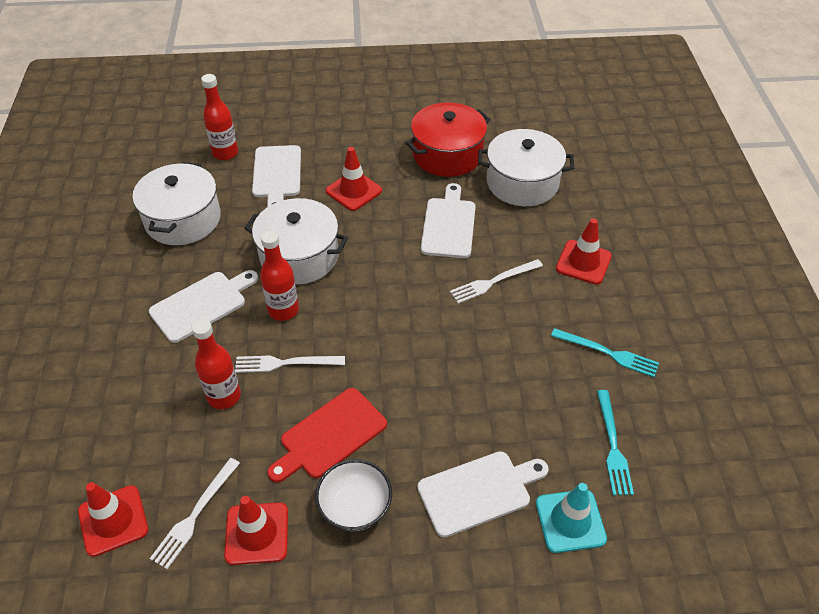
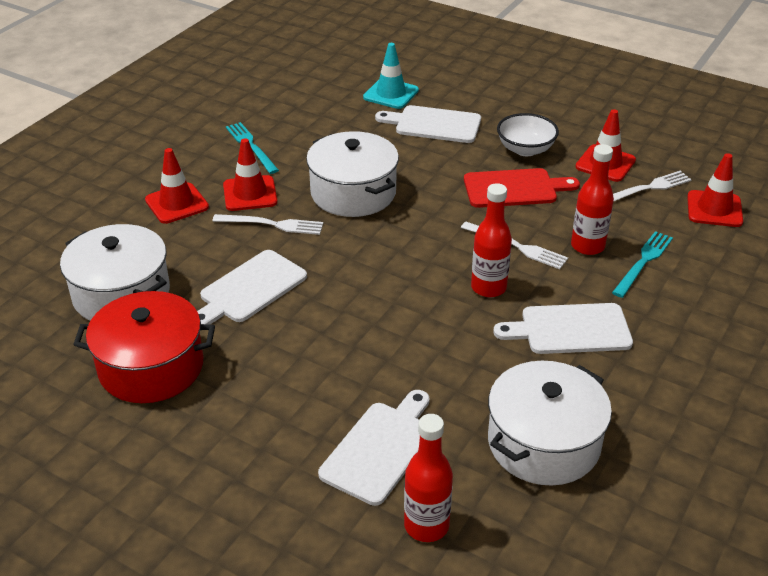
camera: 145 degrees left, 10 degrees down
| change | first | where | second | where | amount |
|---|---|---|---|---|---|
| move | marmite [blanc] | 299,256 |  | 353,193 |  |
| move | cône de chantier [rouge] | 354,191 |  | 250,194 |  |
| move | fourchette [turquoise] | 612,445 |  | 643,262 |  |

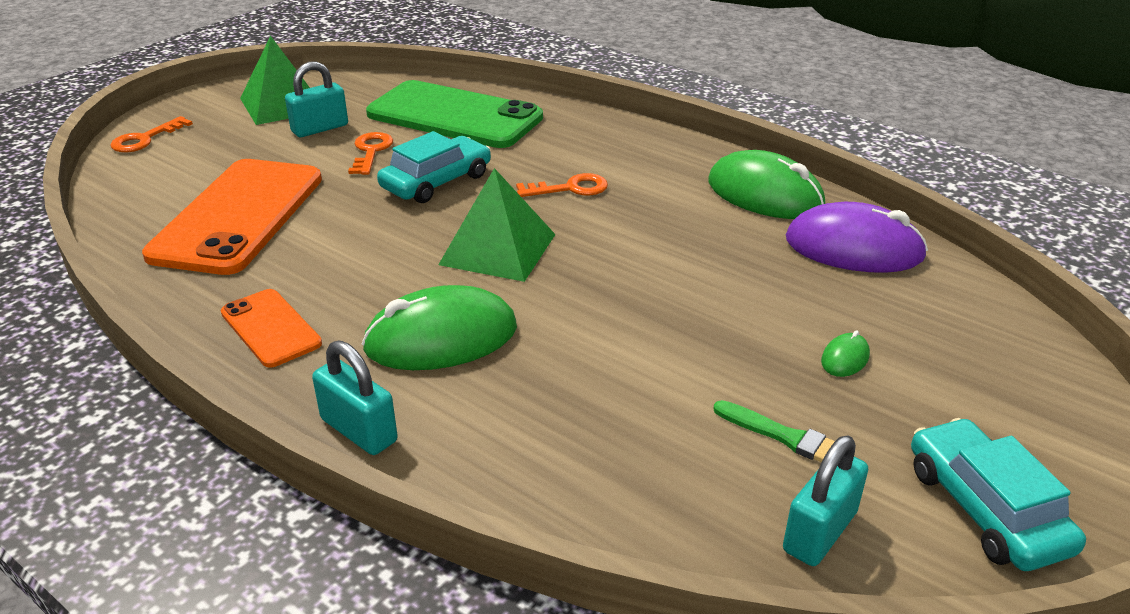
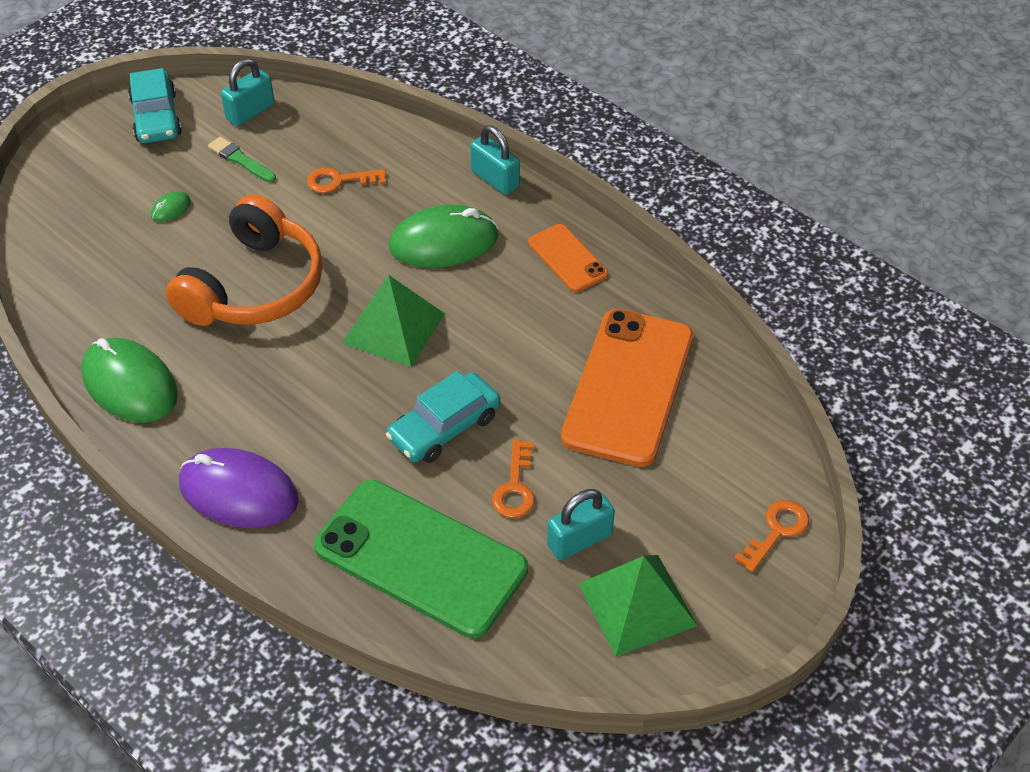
camera: 175 degrees left, 15 degrees up
| change | first | where | second | where | amount |
|---|---|---|---|---|---|
| insert |  |  | casque audio [orange] | 254,286 |  |
| move | clé [orange] | 570,188 |  | 339,181 |  |
| move | souris [violet] | 854,248 |  | 238,492 |  |

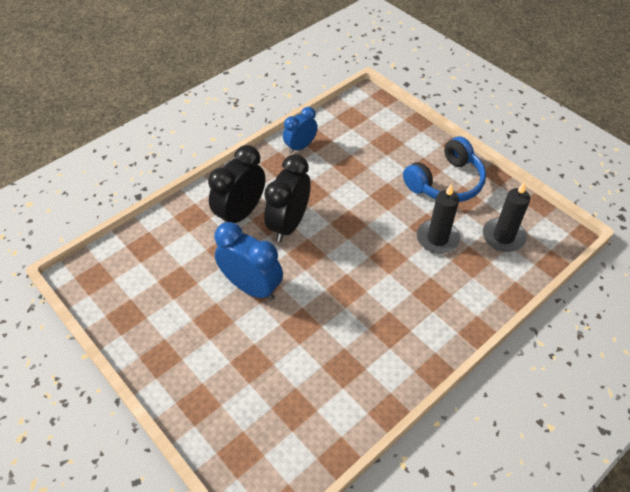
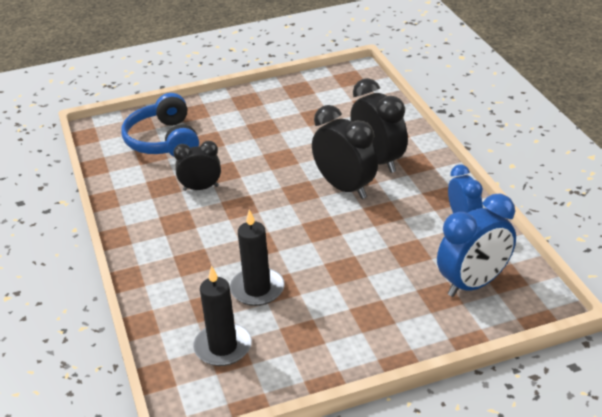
camera: 115 degrees right, 15 degrees down
| change | first | where | second | where | amount |
|---|---|---|---|---|---|
| insert |  |  | réveil [noir] | 201,188 |  |
| move | réveil [bleu] | 251,287 |  | 473,284 |  |
| move | casque audio [bleu] | 446,182 |  | 164,141 |  |

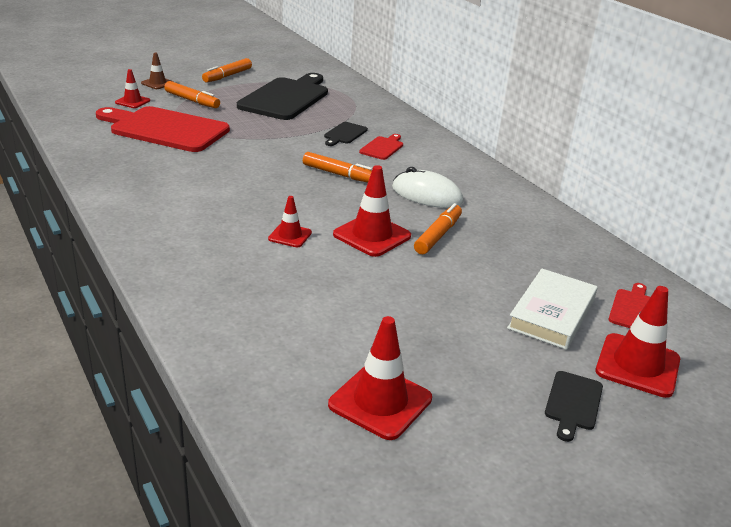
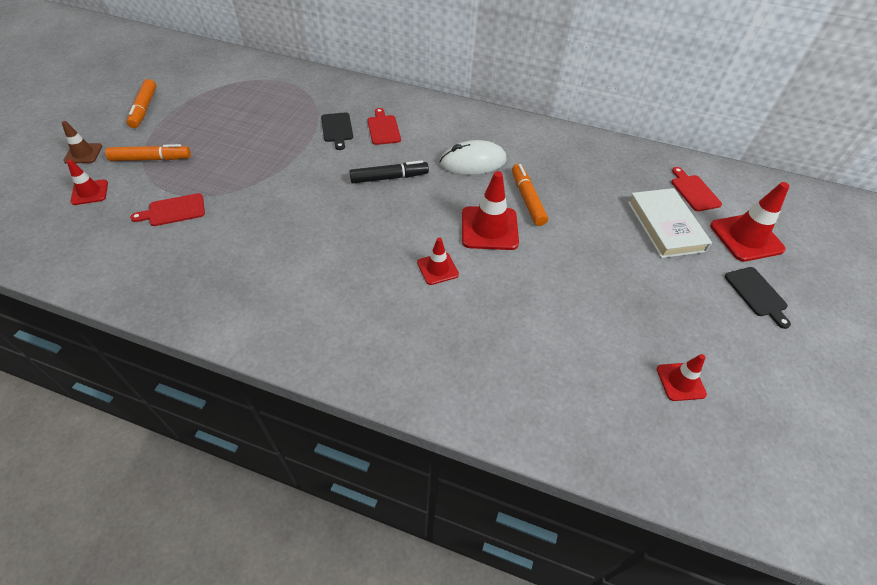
camera: 40 degrees left, 20 degrees up
| change | first | where | second | where | amount |
|---|---|---|---|---|---|
| delete | planche à découper [noir] | 286,98 |  |  |  |
| recolor | feutre [orange] | 339,174 | feutre [noir] | 389,178 |  |
| resize | planche à découper [rouge] | 165,129 |  | 174,211 | x0.44 |
| resize | cône de chantier [rouge] | 380,402 |  | 680,381 | x0.58 |

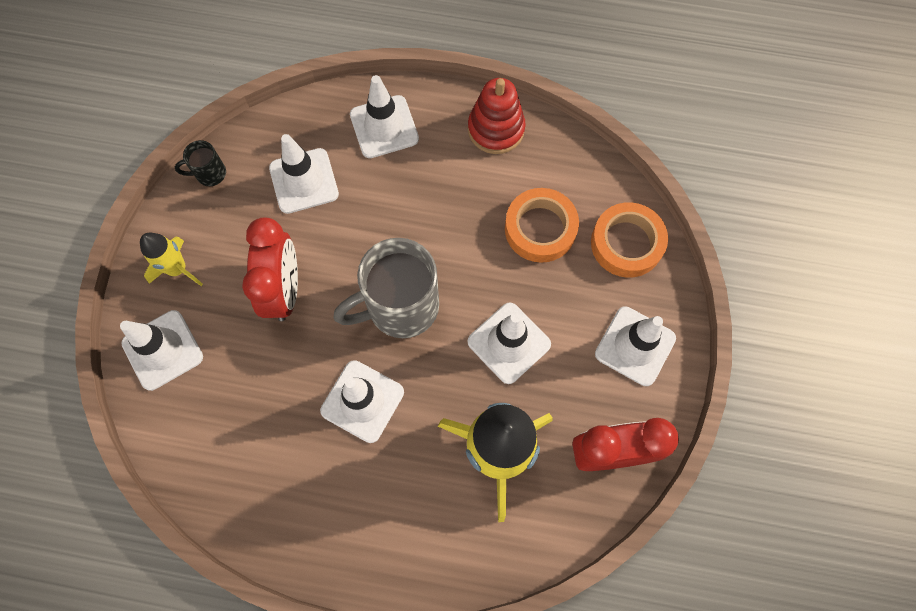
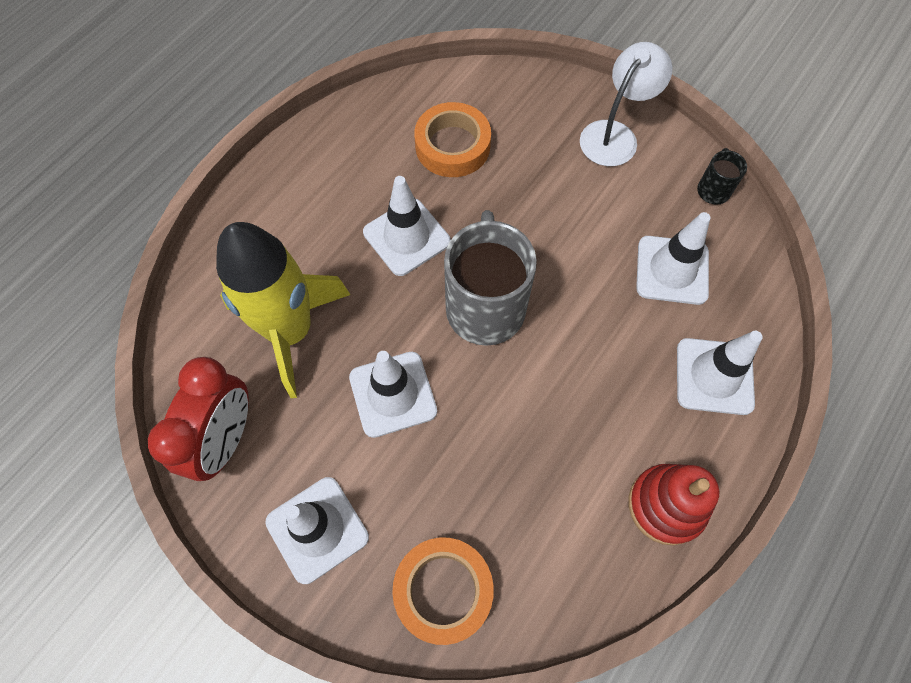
camera: 115 degrees right, 5 degrees down
| change | first | where | second | where | amount |
|---|---|---|---|---|---|
| delete | cône de chantier [blanc] | 162,350 |  |  |  |
| delete | réveil [rouge] | 284,290 |  |  |  |
| move | ruban adhésif [orange] | 540,229 |  | 452,146 |  |
| replace | fusée [jaune] | 178,269 | lampe [blanc] | 615,135 |  |

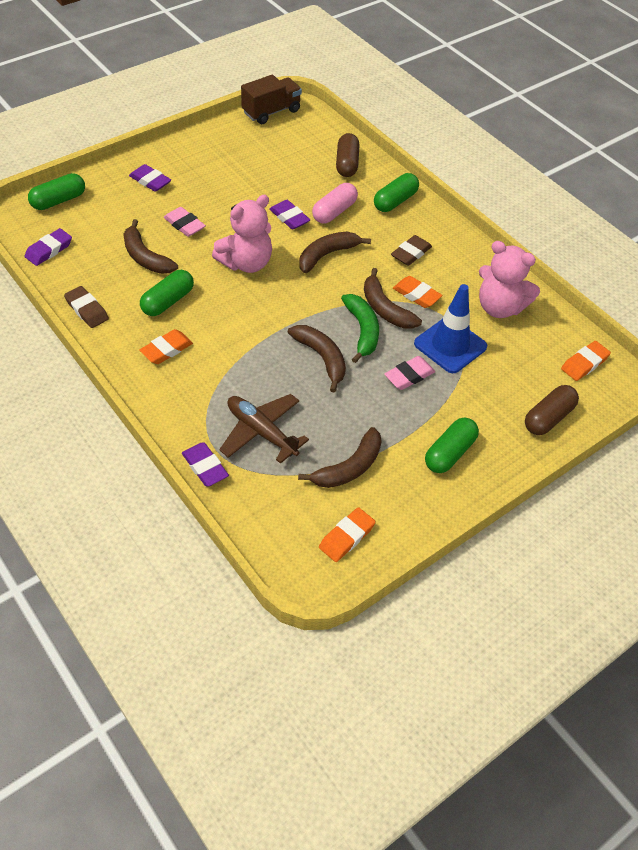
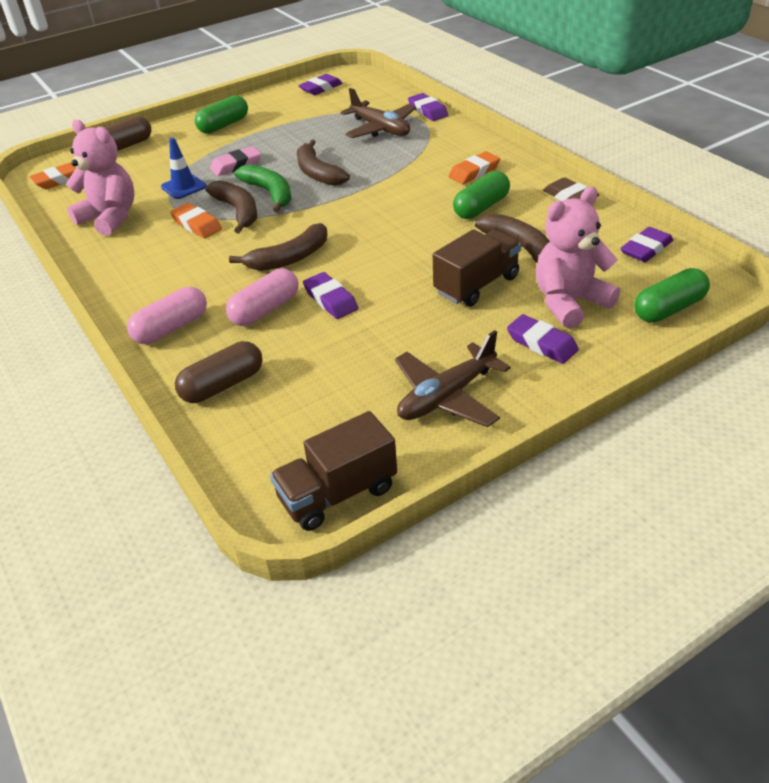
camera: 170 degrees left, 10 degrees down
| change | first | where | second | where | amount |
|---|---|---|---|---|---|
| delete | banane [marron] | 349,468 |  |  |  |
| delete | gomme [marron] | 411,253 |  |  |  |
| insert |  |  | avion [marron] | 447,396 |  |
| move | ours en peluche [rose] | 246,263 |  | 569,302 |  |
| replace | gomme [rose] | 184,225 | camion [marron] | 476,285 |  |
| recolor | gomme [orange] | 346,537 | gomme [violet] | 321,88 |  |
| recolor | gélule [vert] | 395,201 | gélule [rose] | 171,328 |  |
| rotate | gélule [marron] | 347,164 |  | 223,385 | 45 degrees clockwise |
| rotate | banane [vert] | 362,331 |  | 270,193 | 150 degrees clockwise |
| resize | cône de chantier [bleu] | 450,345 |  | 184,187 | x0.62 |

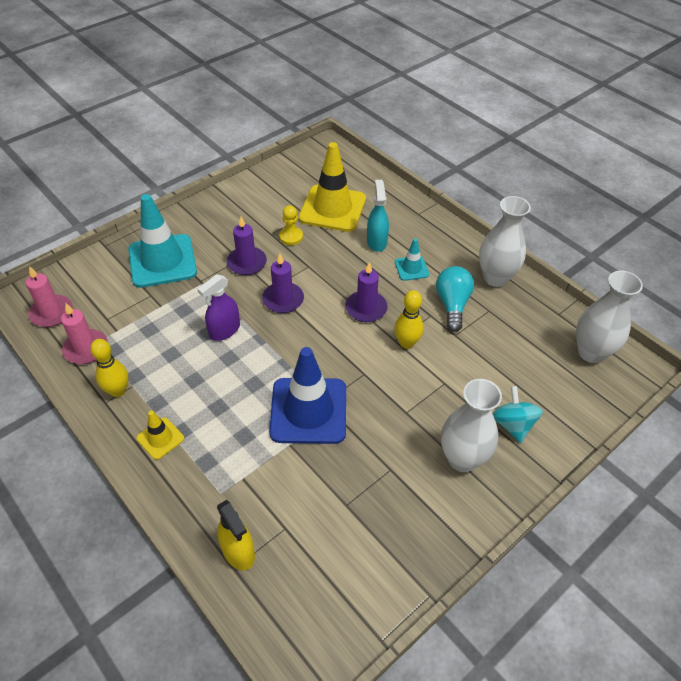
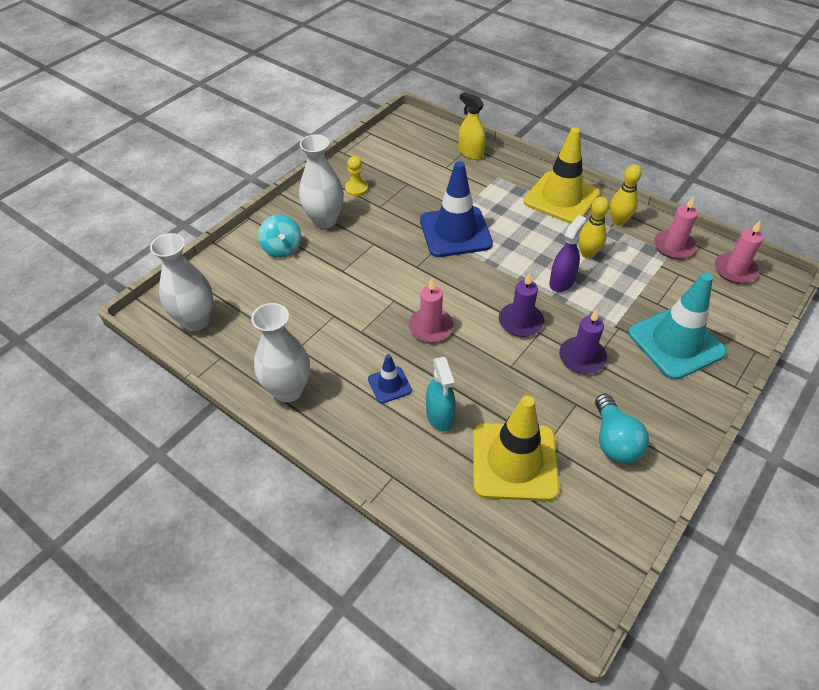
camera: 170 degrees right, 0 degrees up
| change | first | where | second | where | amount |
|---|---|---|---|---|---|
| move | pion [jaune] | 291,237 |  | 356,189 |  |
| move | quille [jaune] | 406,343 |  | 587,254 |  |
| move | ampoule [turquoise] | 452,305 |  | 614,440 |  |
| recolor | bougie [violet] | 366,308 | bougie [rose] | 430,327 |  |
| recolor | cône de chantier [turquoise] | 411,268 | cône de chantier [bleu] | 389,385 |  |
| resize | cône de chantier [jaune] | 160,438 |  | 561,198 | x2.10 |

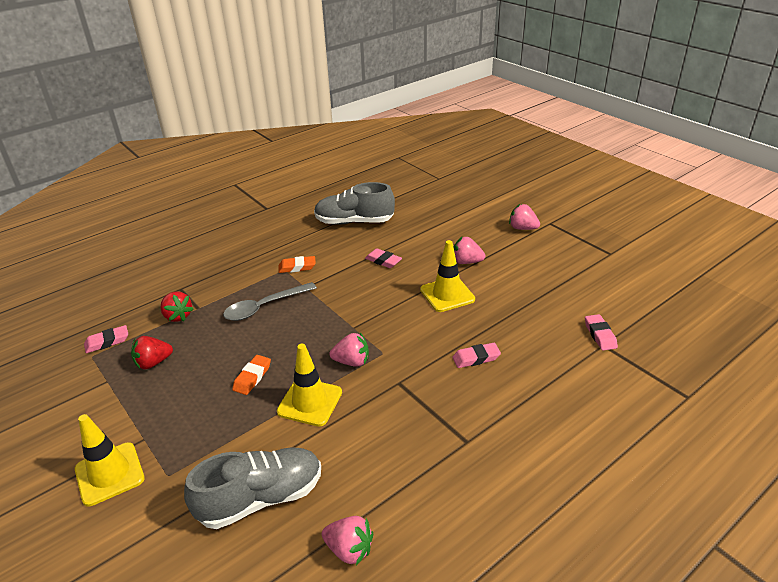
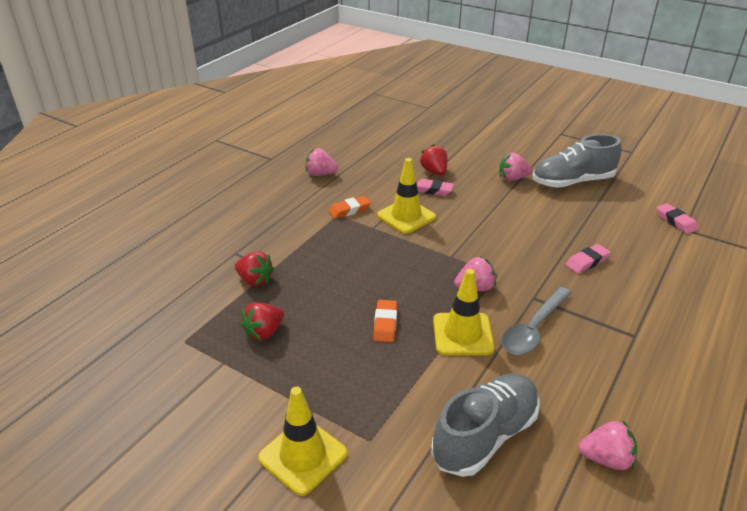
camera: 20 degrees left, 0 degrees up
| change | first | where | second | where | amount |
|---|---|---|---|---|---|
| delete | gomme [rose] | 107,342 |  |  |  |
| insert |  |  | fraise [rouge] | 434,172 |  |
| move | cuillère [gris] | 264,307 |  | 533,329 |  |
| move | chaussure [gris] | 354,222 |  | 572,182 |  |
| move | cône de chantier [jaune] | 447,294 |  | 406,216 |  |
| move | fraise [rose] | 522,228 |  | 320,174 |  |

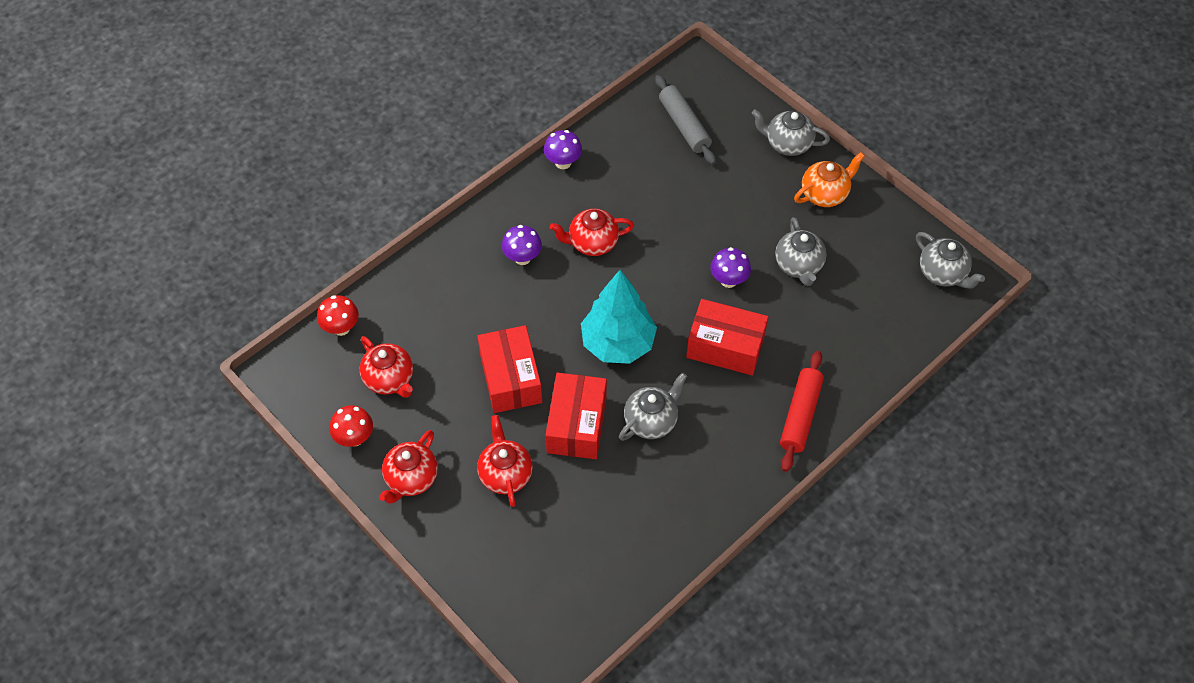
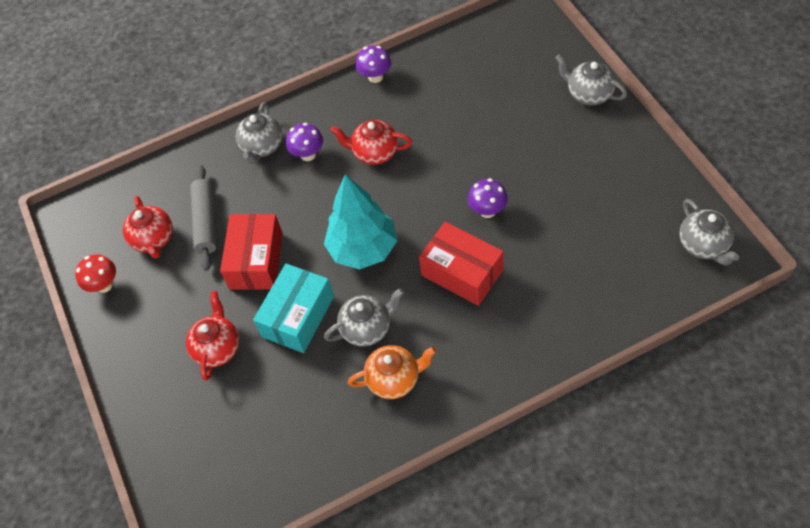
camera: 25 degrees right, 0 degrees up
| change | first | where | second | where | amount |
|---|---|---|---|---|---|
| delete | champignon [rouge] | 341,328 |  |  |  |
| delete | théière [rouge] | 411,479 |  |  |  |
| delete | rouleau à pâtisserie [rouge] | 800,415 |  |  |  |
| move | rouleau à pâtisserie [gris] | 684,125 |  | 206,222 |  |
| move | théière [gris] | 798,265 |  | 262,147 |  |
| move | théière [orange] | 825,194 |  | 394,379 |  |
| recolor | boîte [rouge] | 576,425 | boîte [turquoise] | 298,316 |  |

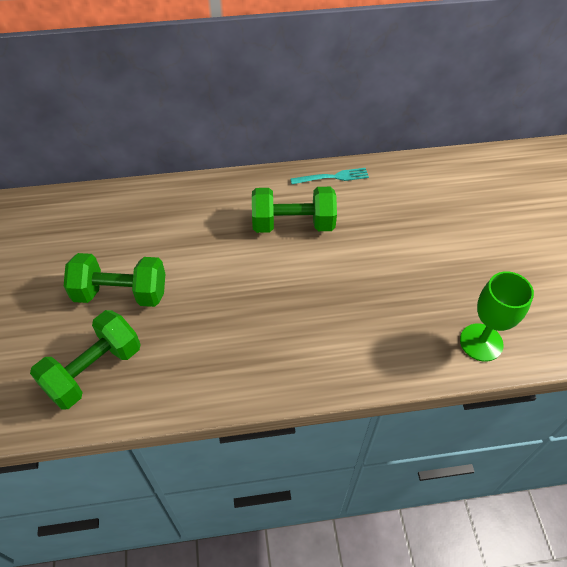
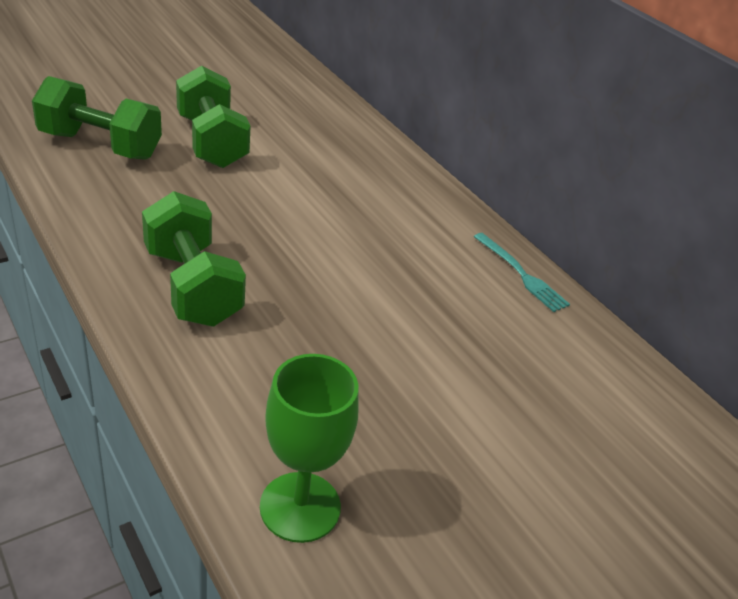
camera: 60 degrees right, 15 degrees down
| change | first | where | second | where | amount |
|---|---|---|---|---|---|
| move | haltère [vert] | 293,224 |  | 192,286 |  |

